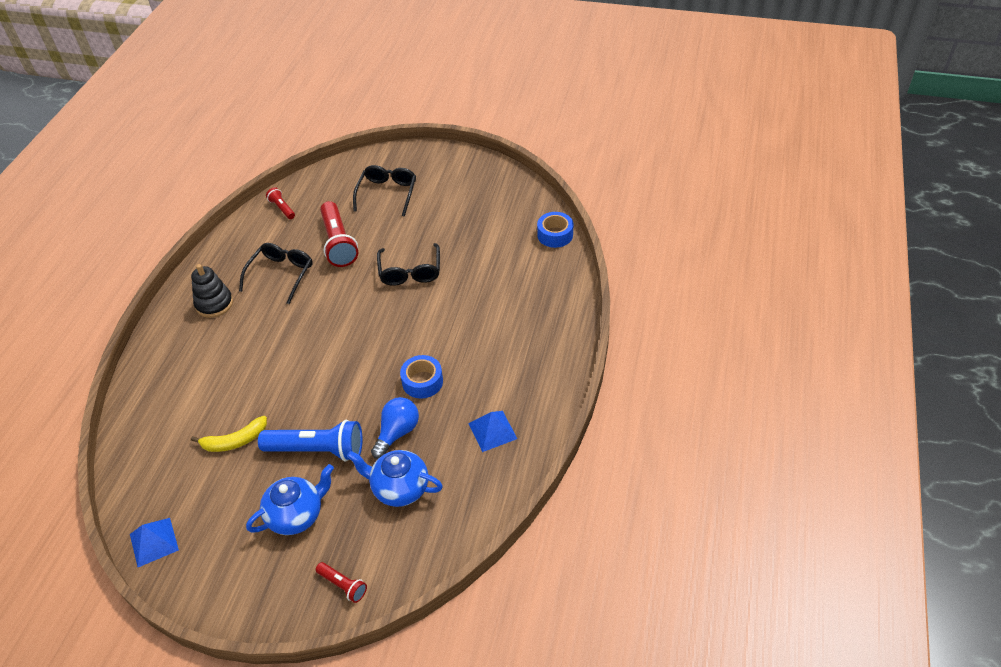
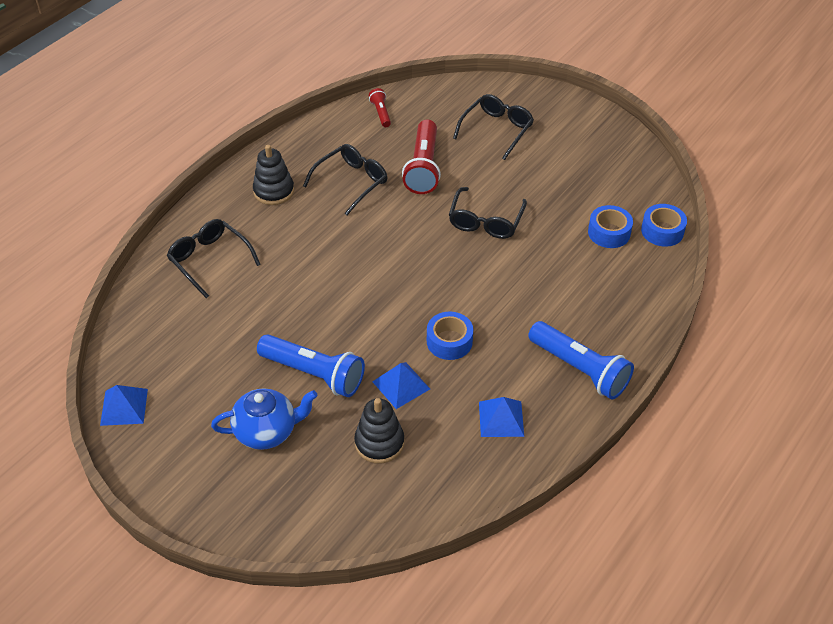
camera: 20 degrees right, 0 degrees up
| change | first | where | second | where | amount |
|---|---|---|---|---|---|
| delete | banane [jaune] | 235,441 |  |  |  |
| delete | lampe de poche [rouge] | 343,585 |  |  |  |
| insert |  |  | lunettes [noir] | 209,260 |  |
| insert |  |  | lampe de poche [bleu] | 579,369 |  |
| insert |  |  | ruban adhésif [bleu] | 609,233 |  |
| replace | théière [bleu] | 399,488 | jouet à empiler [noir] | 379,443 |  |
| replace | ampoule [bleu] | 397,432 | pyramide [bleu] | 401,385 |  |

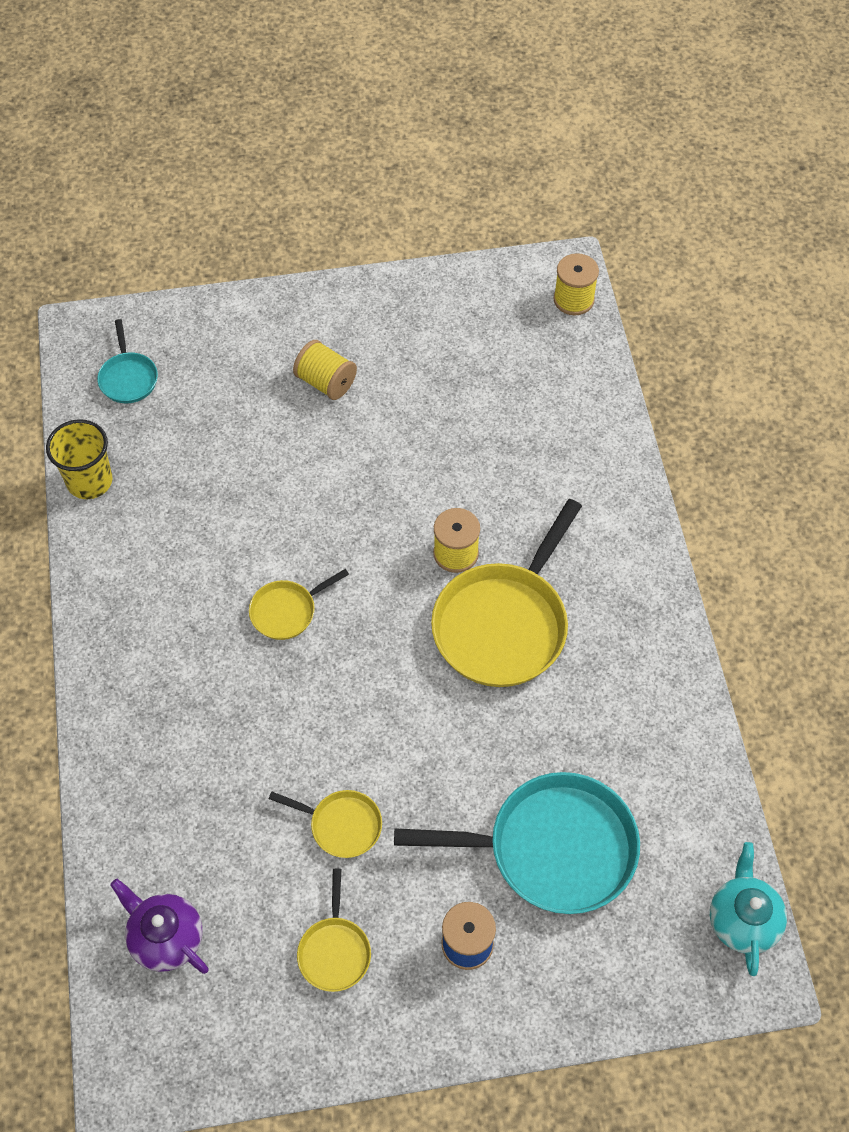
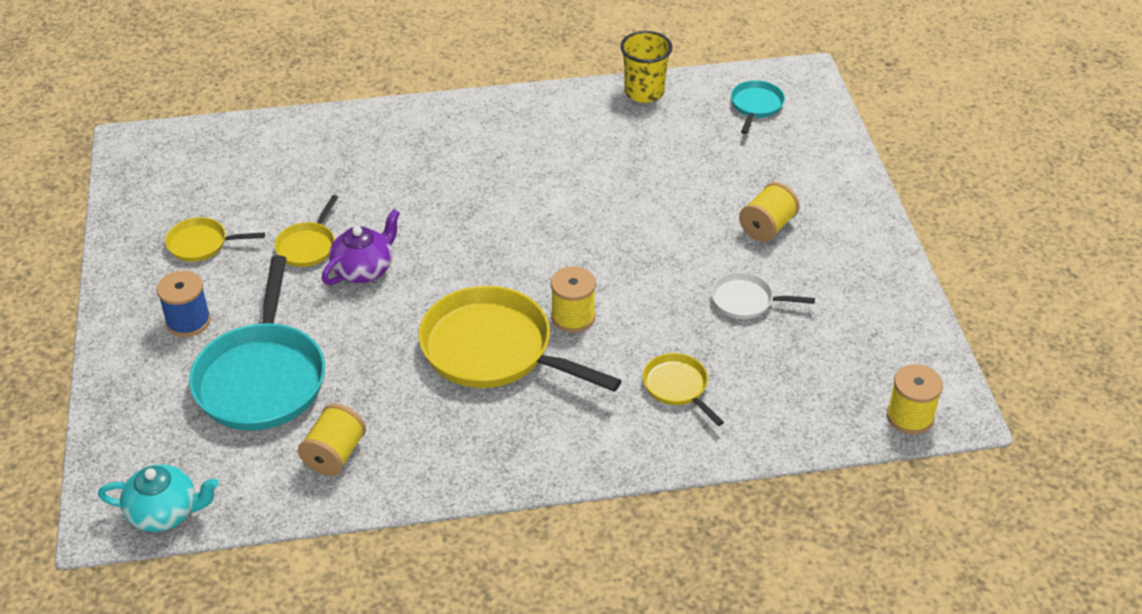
camera: 90 degrees right, 15 degrees down
| change | first | where | second | where | amount |
|---|---|---|---|---|---|
| insert |  |  | bobine [jaune] | 334,454 |  |
| insert |  |  | poêle [blanc] | 746,301 |  |
| move | théière [violet] | 166,938 |  | 364,269 |  |
| move | poêle [jaune] | 287,611 |  | 678,387 |  |
| rotate | poêle [turquoise] | 128,378 |  | 756,106 | 120 degrees clockwise |

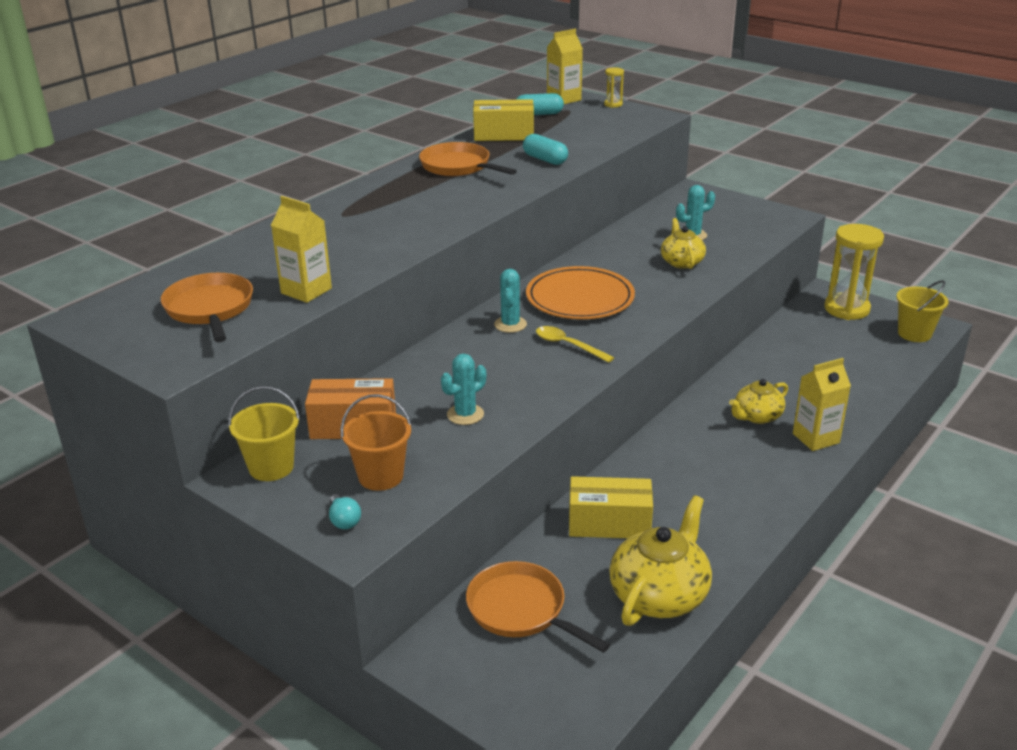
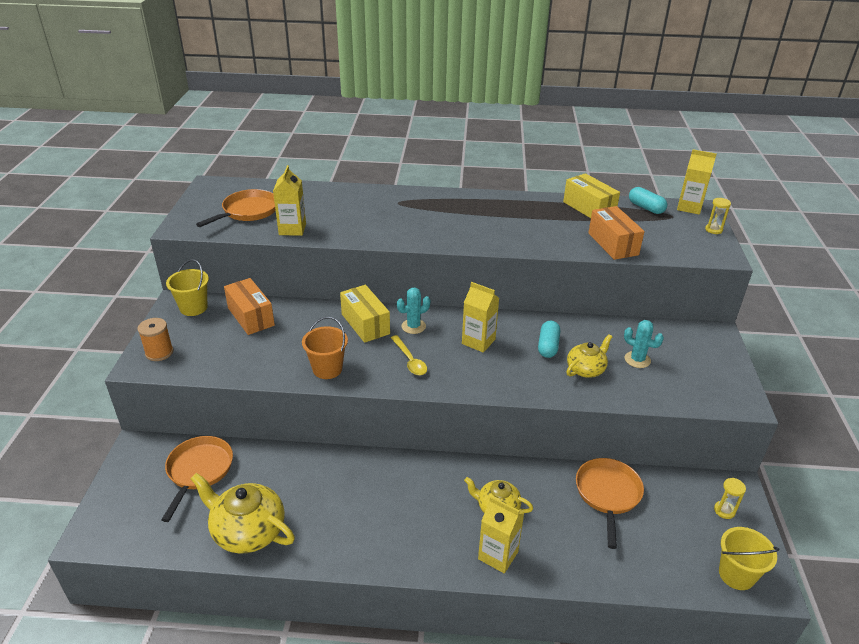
camera: 55 degrees right, 5 degrees up
| change | first | where | second | where | amount |
|---|---|---|---|---|---|
| delete | cactus [turquoise] | 465,414 |  |  |  |
| insert |  |  | boîte [orange] | 613,244 |  |
| move | seau [orange] | 381,476 |  | 327,369 |  |
| move | poêle [orange] | 459,167 |  | 608,495 |  |
| move | gélule [turquoise] | 545,159 |  | 548,346 |  |
| move | boîte [jaune] | 609,523 |  | 365,324 |  |
| replace | ampoule [turquoise] | 344,520 | bobine [orange] | 159,352 |  |
| replace | assiette [orange] | 580,298 | brique de lait [jaune] | 478,341 |  |
| rotate | cuillère [jaune] | 568,345 |  | 410,360 | 150 degrees clockwise |
| rotate | théière [jaune] | 659,595 |  | 248,531 | 150 degrees counterclockwise |
| resize | sablier [jaune] | 846,309 |  | 724,511 | x0.45 |

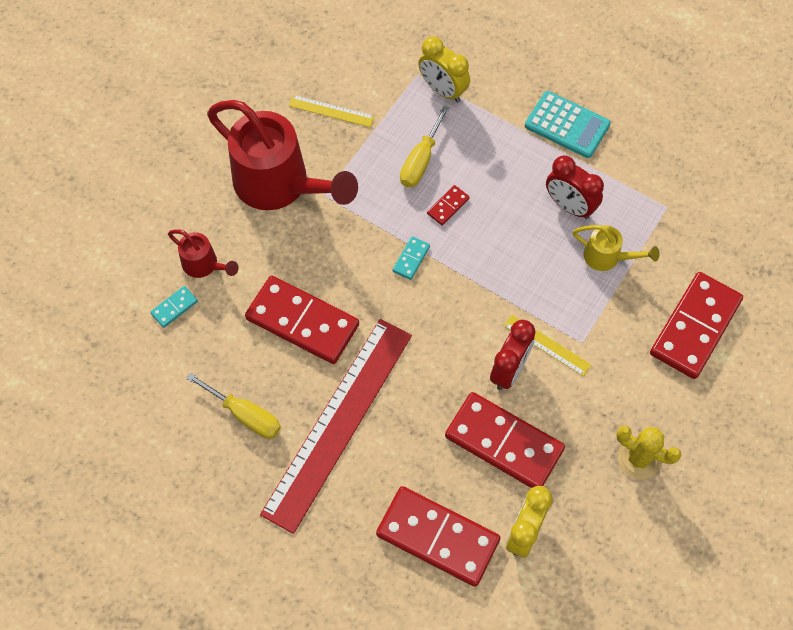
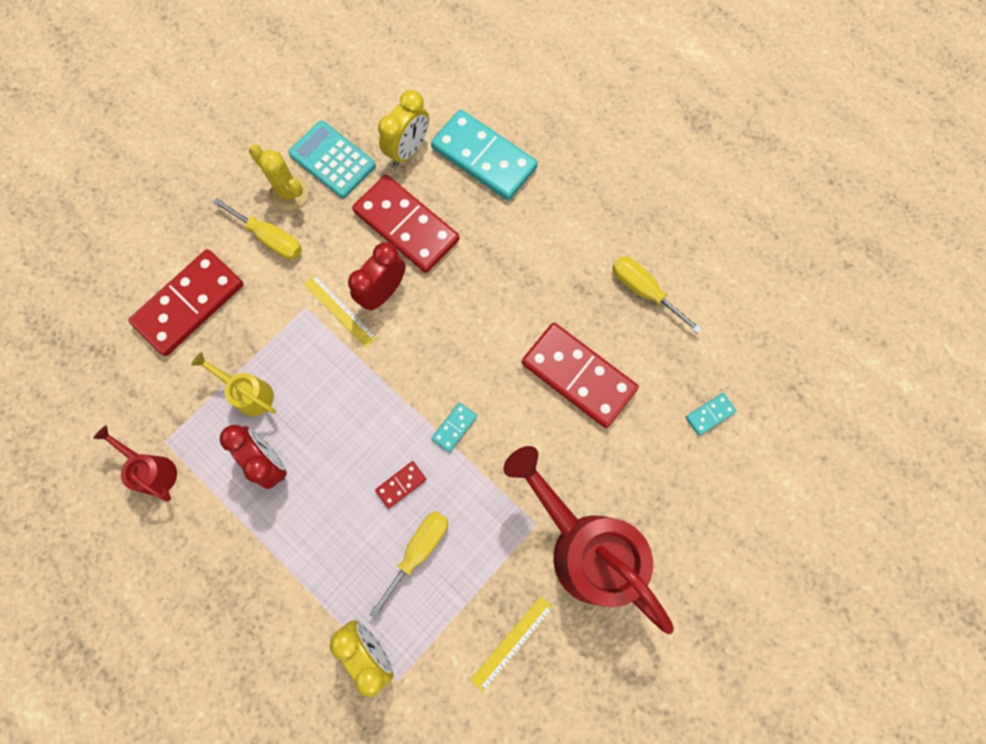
camera: 170 degrees left, 10 degrees up
| change | first | where | second | where | amount |
|---|---|---|---|---|---|
| delete | règle [rouge] | 338,422 |  |  |  |
| insert |  |  | tournevis [jaune] | 270,238 |  |
| move | arrosoir [rouge] | 204,265 |  | 153,470 |  |
| move | calculatrice [turquoise] | 567,125 |  | 332,160 |  |
| recolor | domino [rouge] | 438,537 | domino [turquoise] | 484,158 |  |
| rotate | règle [jaune] | 331,111 |  | 512,643 | 75 degrees counterclockwise |

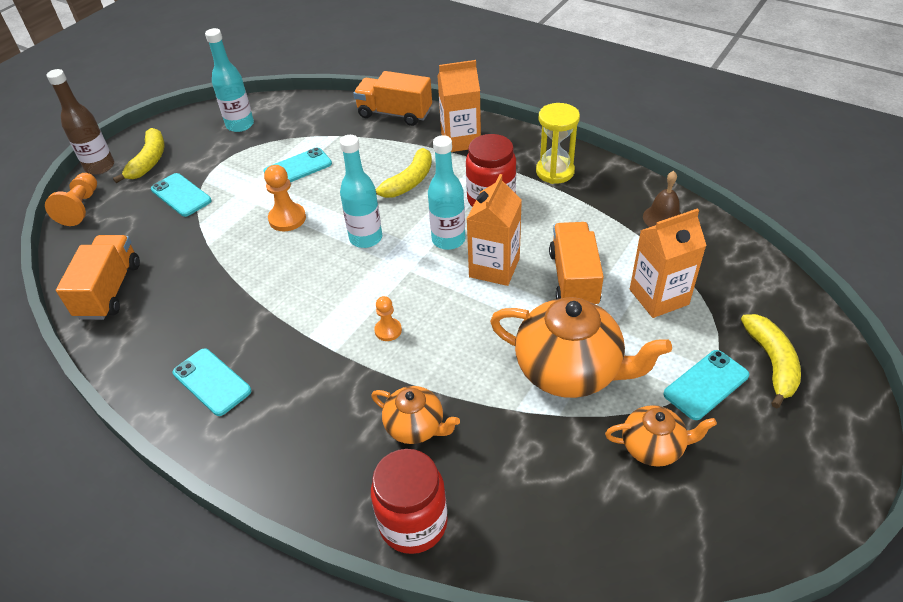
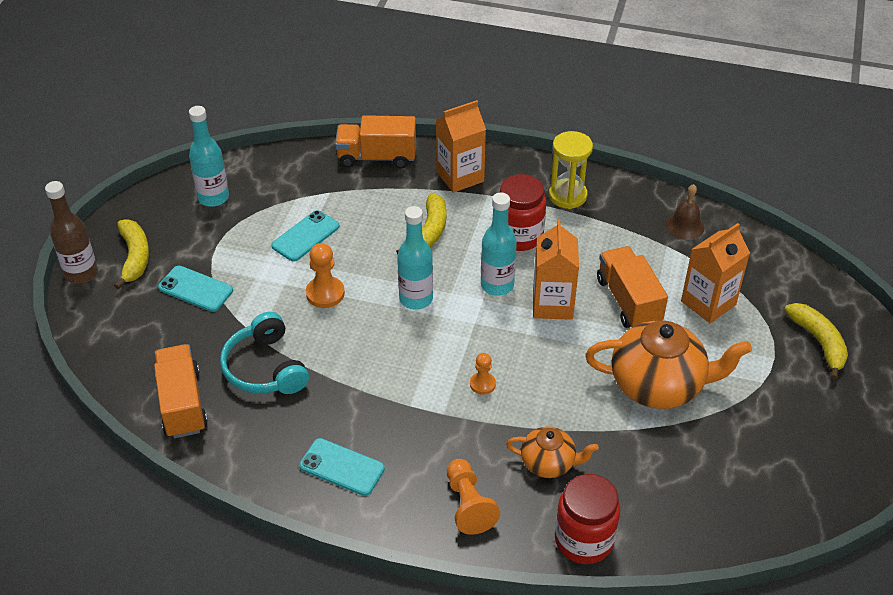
camera: 20 degrees left, 0 degrees up
| change | first | where | second | where | amount |
|---|---|---|---|---|---|
| delete | théière [orange] | 653,447 |  |  |  |
| delete | téléphone [turquoise] | 706,385 |  |  |  |
| insert |  |  | casque audio [turquoise] | 265,368 |  |
| move | pion [orange] | 81,207 |  | 468,505 |  |

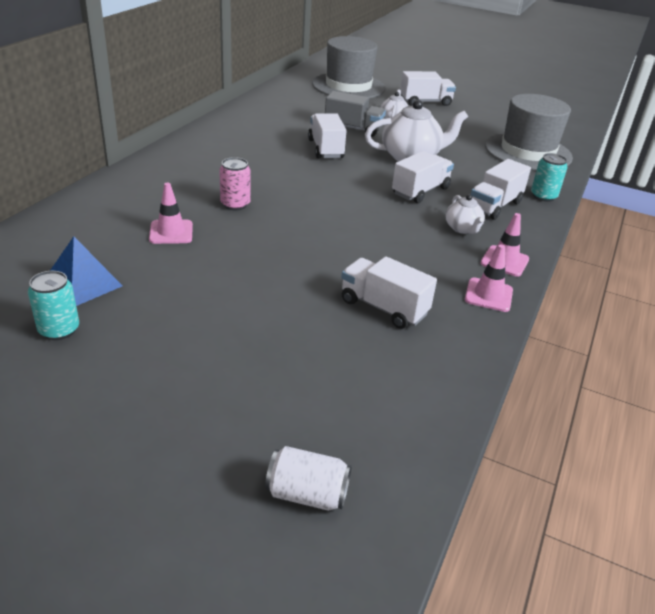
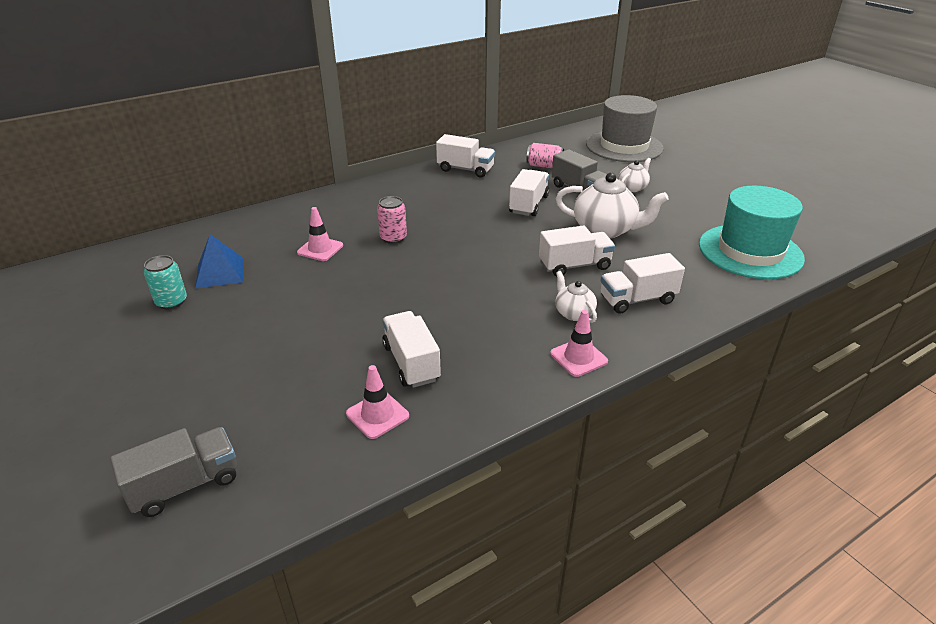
camera: 35 degrees right, 0 degrees up
| change | first | where | second | where | amount |
|---|---|---|---|---|---|
| delete | canette [turquoise] | 543,196 |  |  |  |
| insert |  |  | canette [rose] | 544,166 |  |
| move | camion [blanc] | 425,102 |  | 465,169 |  |
| move | cône de chantier [rose] | 488,295 |  | 377,415 |  |
| replace | canette [blanc] | 307,494 | camion [gris] | 185,485 |  |
| recolor | chapeau [gris] | 527,152 | chapeau [turquoise] | 750,251 |  |
| rotate | théière [blanc] | 462,229 |  | 573,313 | 135 degrees clockwise |

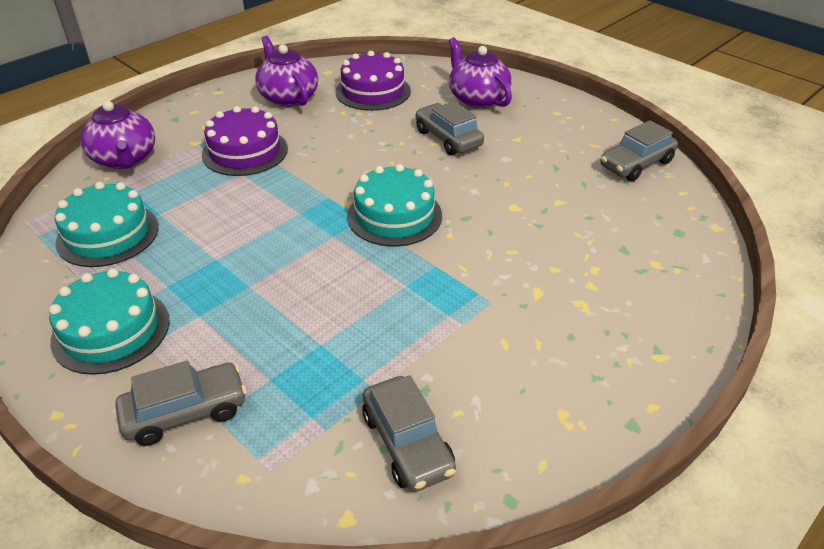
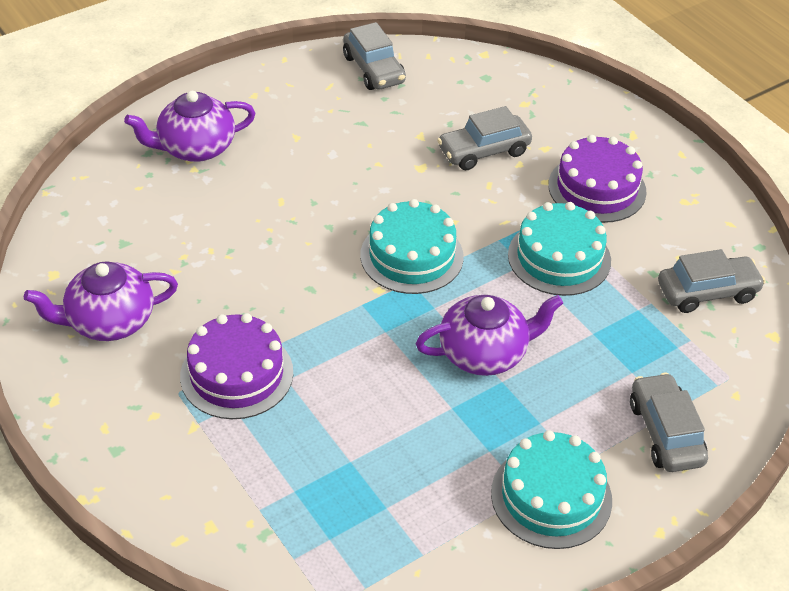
camera: 80 degrees left, 5 degrees up
| change | first | where | second | where | amount |
|---|---|---|---|---|---|
| move | gâteau [turquoise] | 108,234 |  | 559,257 |  |
| move | théière [violet] | 125,159 |  | 485,353 |  |
| move | gâteau [violet] | 373,91 |  | 597,188 |  |
| move | voiture [gris] | 448,138 |  | 484,151 |  |

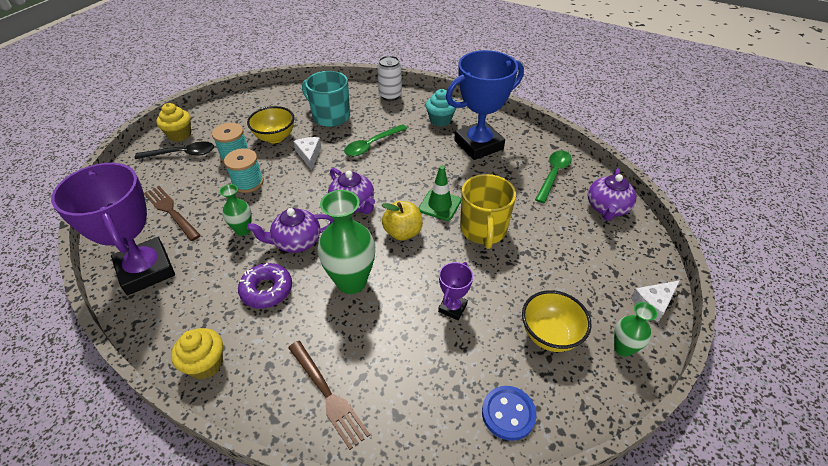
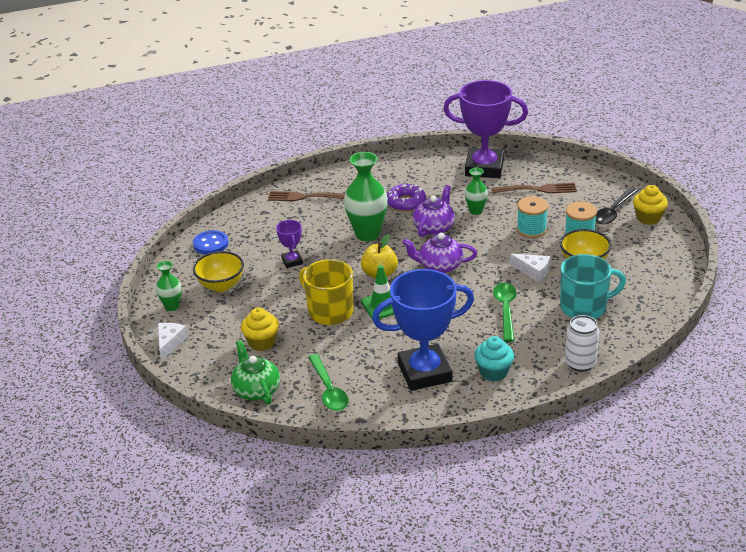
camera: 135 degrees right, 10 degrees down
| change | first | where | second | where | amount |
|---|---|---|---|---|---|
| move | muffin [jaune] | 205,364 |  | 261,342 |  |
| recolor | théière [violet] | 607,208 | théière [vert] | 256,390 |  |
| rotate | trophée [bleu] | 478,145 |  | 424,372 | 60 degrees clockwise |

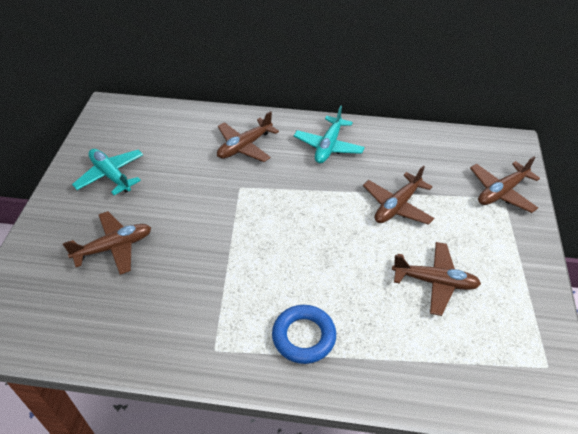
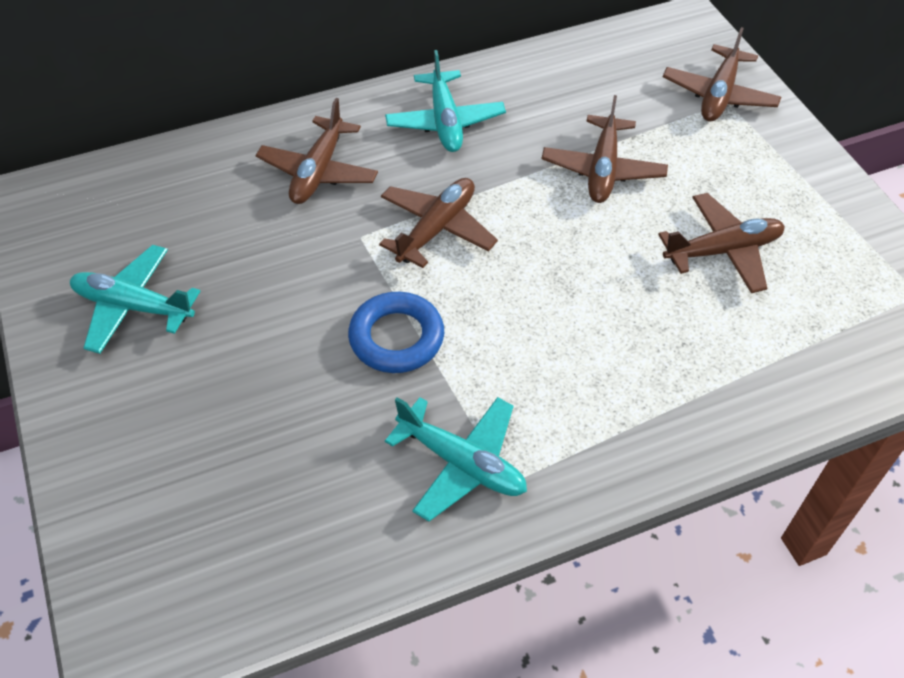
camera: 30 degrees left, 5 degrees up
| change | first | where | second | where | amount |
|---|---|---|---|---|---|
| insert |  |  | avion [turquoise] | 461,463 |  |
| move | avion [marron] | 114,247 |  | 436,229 |  |
| move | anneau [bleu] | 304,337 |  | 396,338 |  |

